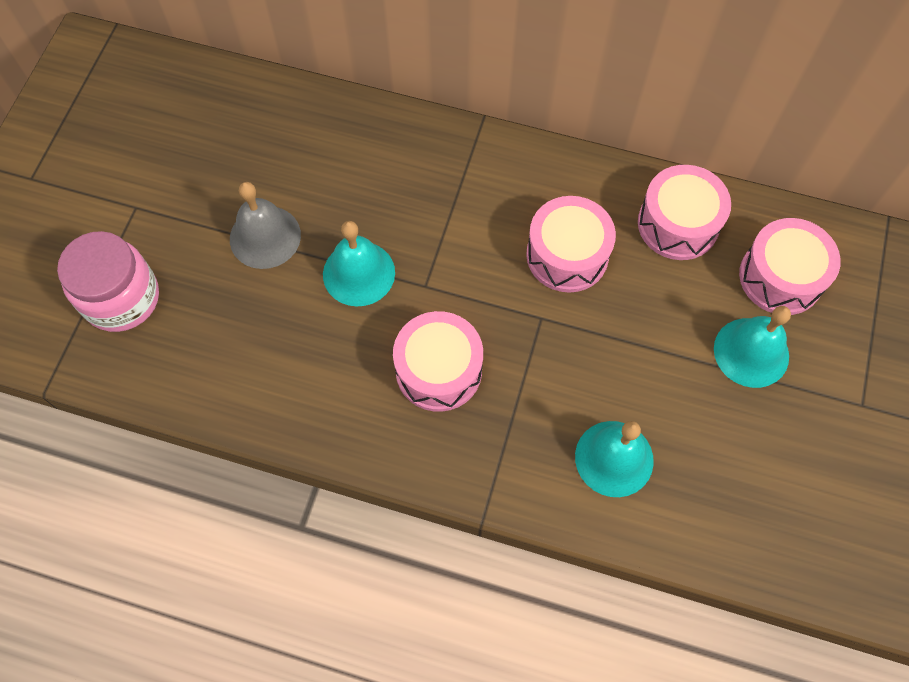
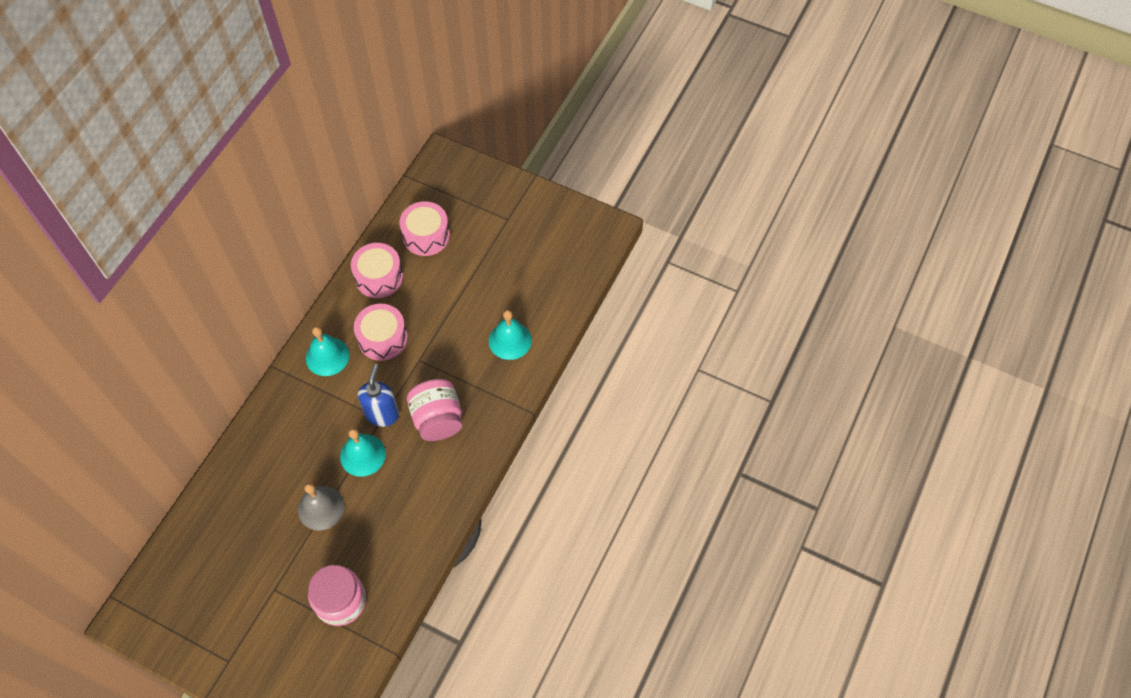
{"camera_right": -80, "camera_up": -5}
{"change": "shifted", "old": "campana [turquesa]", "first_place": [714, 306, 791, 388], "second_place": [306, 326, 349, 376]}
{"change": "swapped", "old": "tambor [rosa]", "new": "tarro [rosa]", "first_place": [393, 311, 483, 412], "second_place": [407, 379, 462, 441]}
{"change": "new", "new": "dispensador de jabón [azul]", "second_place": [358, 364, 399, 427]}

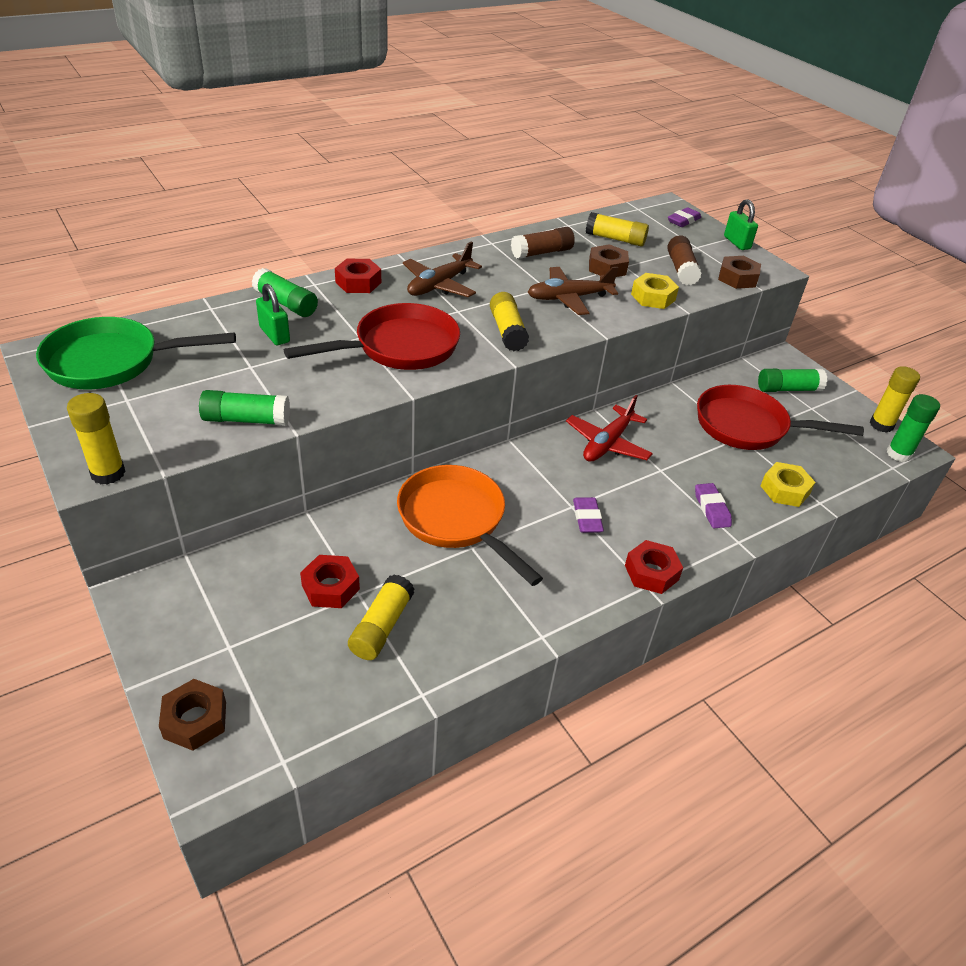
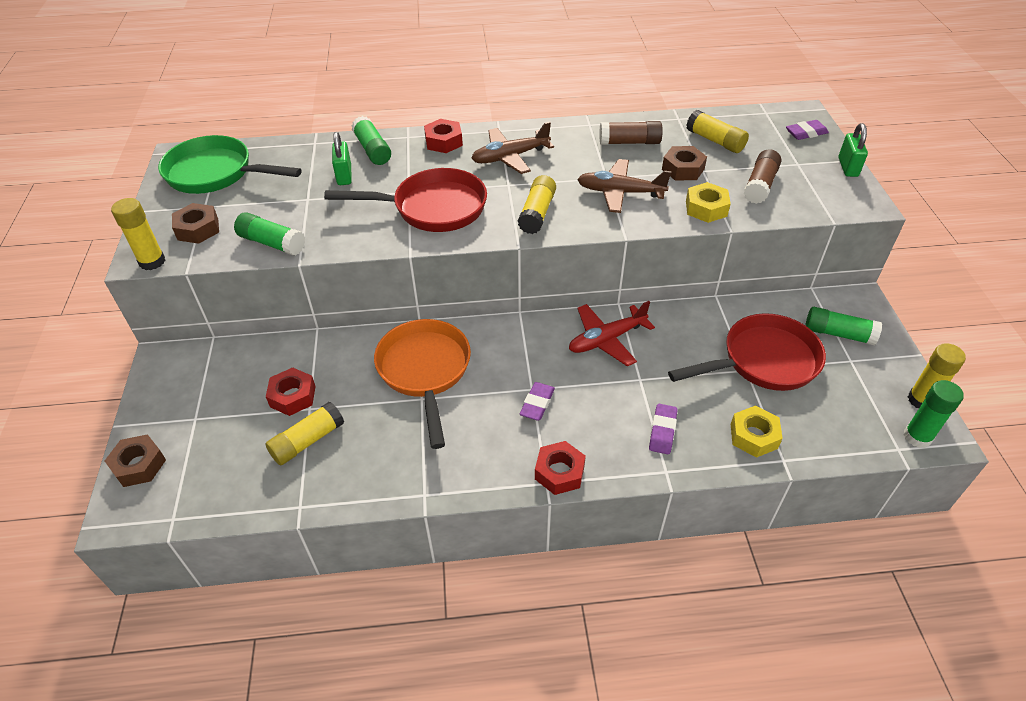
{"camera_right": 30, "camera_up": 5}
{"change": "shifted", "old": "tuerca [marrón]", "first_place": [718, 256, 761, 289], "second_place": [172, 203, 219, 244]}
{"change": "rotated", "old": "sartén [rojo]", "first_place": [697, 385, 864, 450], "second_place": [668, 313, 826, 391], "degrees": 120}

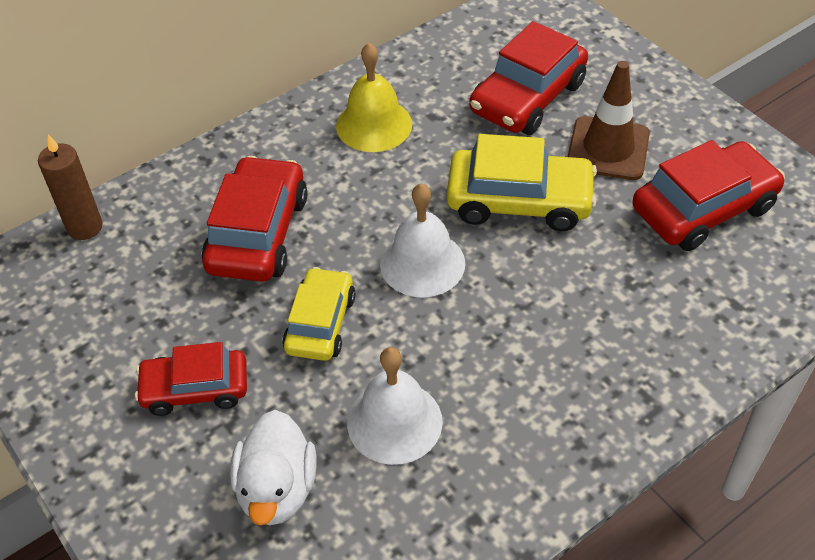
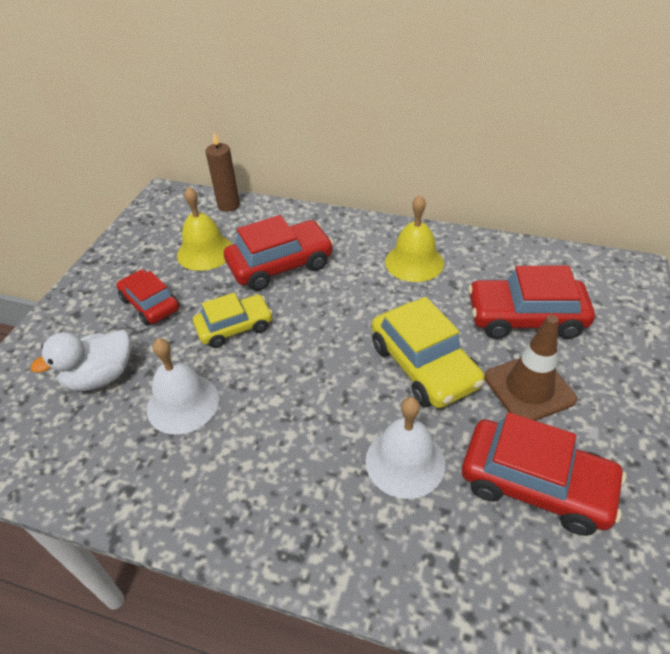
{"camera_right": 55, "camera_up": -5}
{"change": "shifted", "old": "campana [blanco]", "first_place": [380, 183, 465, 298], "second_place": [366, 397, 445, 499]}
{"change": "new", "new": "campana [amarillo]", "second_place": [177, 186, 232, 271]}

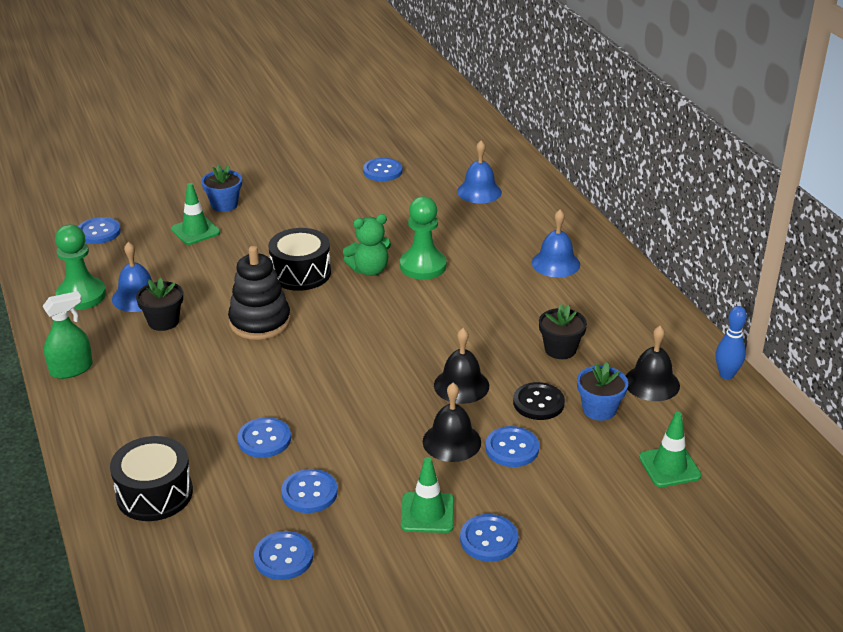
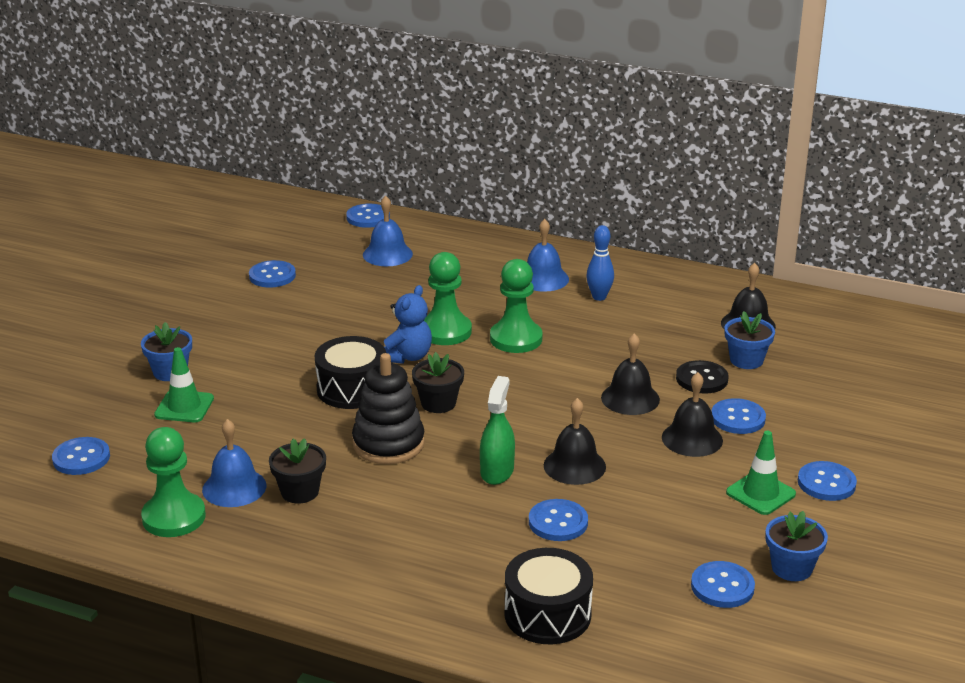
{"camera_right": -45, "camera_up": -5}
{"change": "repainted", "old": "osito [verde]", "new": "osito [azul]", "first_place": [343, 214, 391, 276], "second_place": [384, 285, 432, 364]}
{"change": "shifted", "old": "pulverizador [verde]", "first_place": [43, 291, 93, 379], "second_place": [480, 376, 515, 485]}
{"change": "shifted", "old": "maceta [negro]", "first_place": [539, 304, 587, 359], "second_place": [412, 352, 464, 413]}
{"change": "shifted", "old": "bolo [azul]", "first_place": [716, 306, 747, 380], "second_place": [586, 225, 614, 301]}
{"change": "gone", "old": "cono de tráfico [verde]", "first_place": [639, 412, 702, 487]}
{"change": "shifted", "old": "botón [azul]", "first_place": [281, 469, 338, 513], "second_place": [346, 204, 390, 228]}
{"change": "new", "new": "peón [verde]", "second_place": [490, 259, 543, 353]}
{"change": "new", "new": "campana [negro]", "second_place": [544, 398, 606, 485]}
{"change": "new", "new": "maceta [azul]", "second_place": [766, 511, 828, 581]}

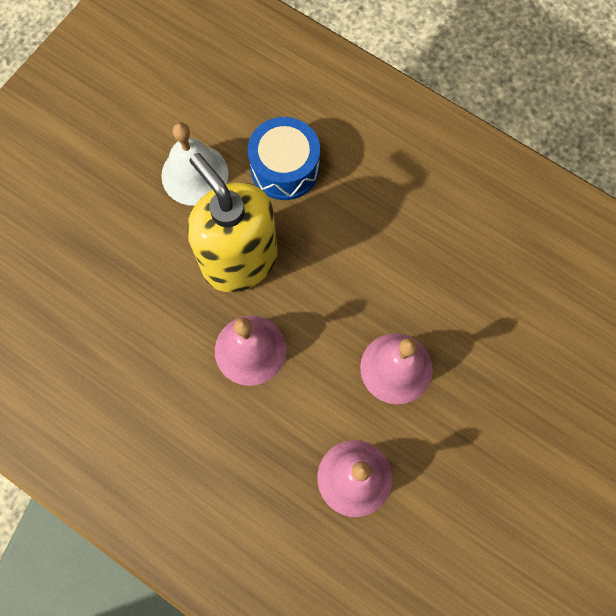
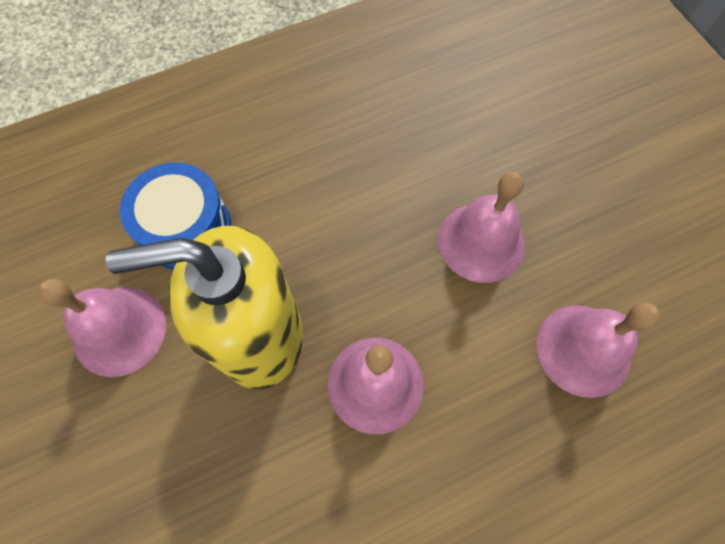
{"camera_right": -60, "camera_up": -5}
{"change": "repainted", "old": "campana [blanco]", "new": "campana [rosa]", "first_place": [161, 122, 229, 206], "second_place": [38, 279, 166, 377]}

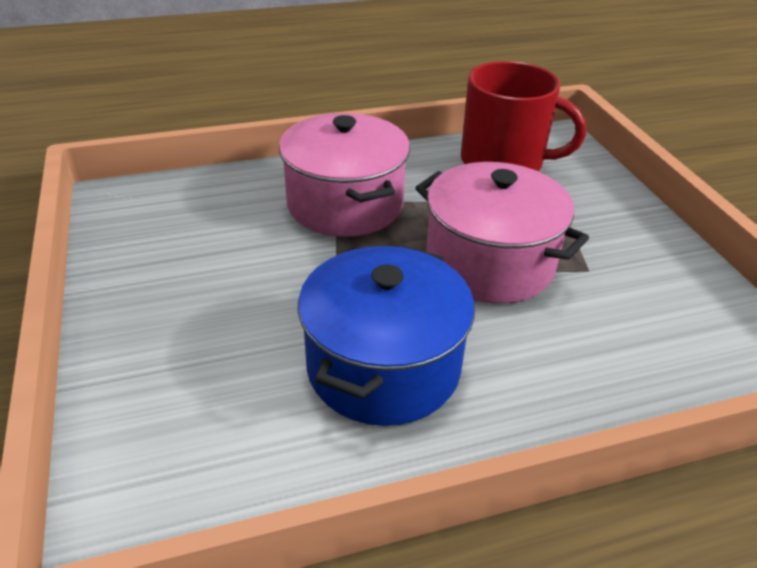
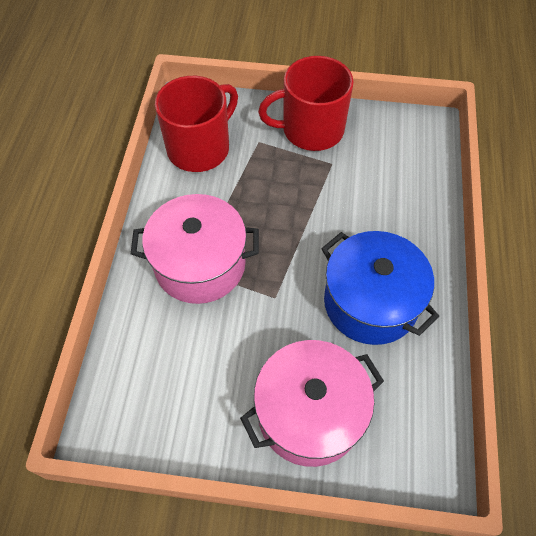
{"camera_right": -65, "camera_up": 20}
{"change": "shifted", "old": "olla [rosa]", "first_place": [415, 162, 589, 304], "second_place": [240, 340, 384, 467]}
{"change": "new", "new": "taza [rojo]", "second_place": [258, 56, 354, 151]}

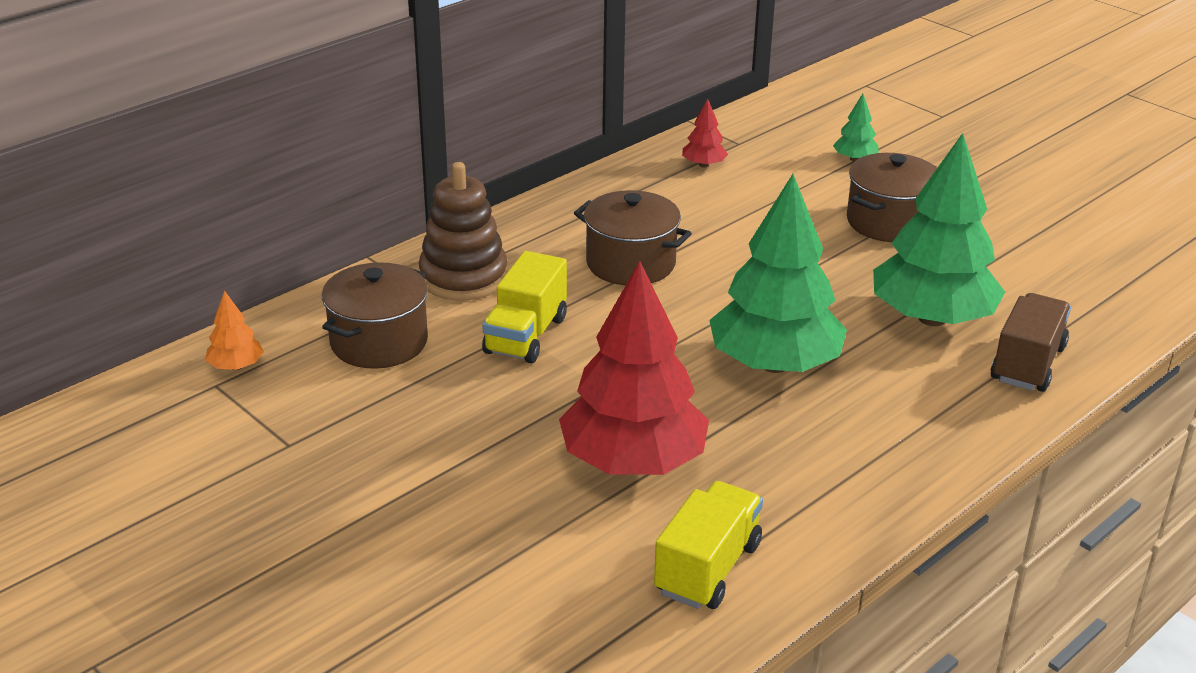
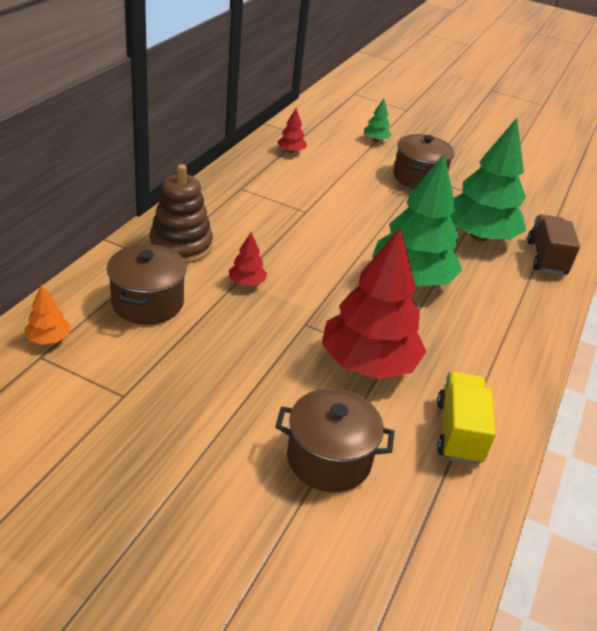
{"camera_right": -25, "camera_up": 5}
{"change": "shifted", "old": "olla [marrón]", "first_place": [574, 190, 692, 286], "second_place": [275, 388, 395, 492]}
{"change": "swapped", "old": "camión [amarillo]", "new": "árbol [rojo]", "first_place": [482, 251, 567, 363], "second_place": [229, 232, 267, 286]}

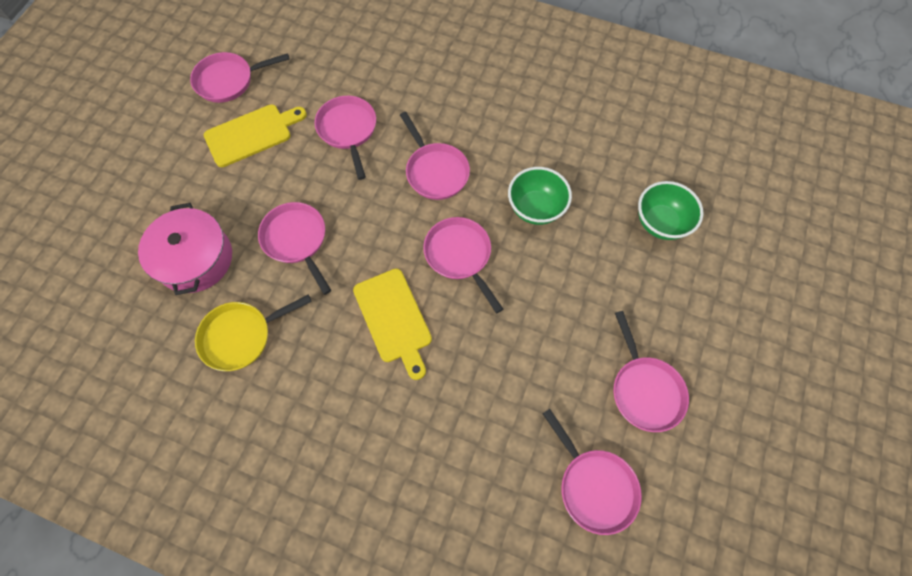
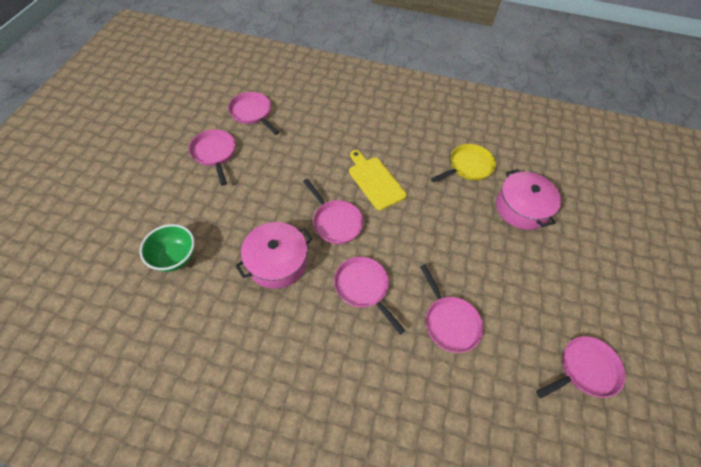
{"camera_right": 170, "camera_up": -10}
{"change": "gone", "old": "tabla de cortar [amarillo]", "first_place": [204, 104, 307, 167]}
{"change": "swapped", "old": "cuenco [verde]", "new": "olla [rosa]", "first_place": [508, 167, 572, 225], "second_place": [235, 222, 312, 289]}
{"change": "gone", "old": "sartén [rosa]", "first_place": [258, 202, 331, 295]}

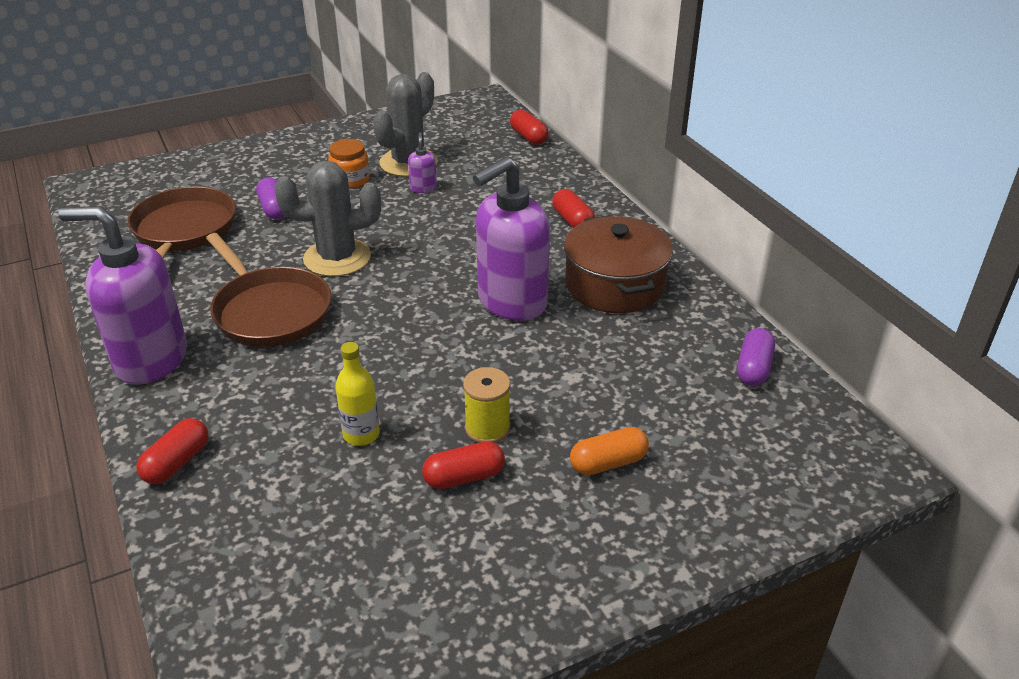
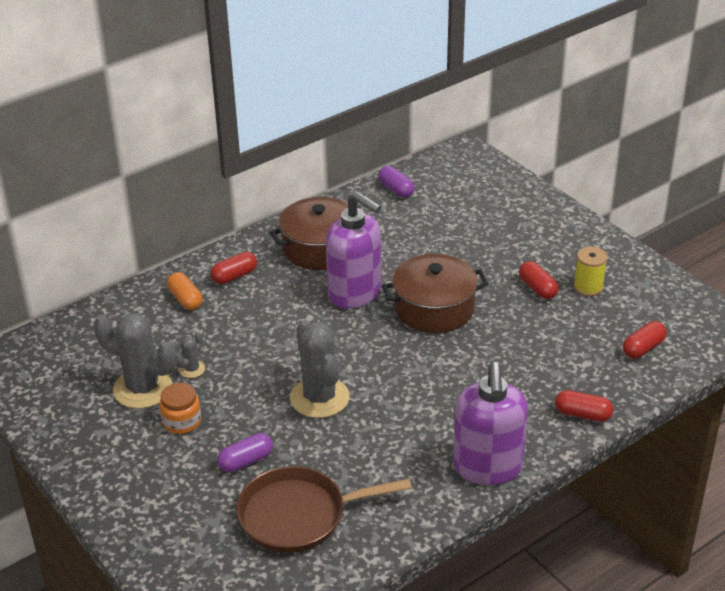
{"camera_right": -100, "camera_up": 0}
{"change": "shifted", "old": "cápsula [rojo]", "first_place": [510, 110, 549, 145], "second_place": [623, 321, 667, 359]}
{"change": "swapped", "old": "dispensador de jabón [morado]", "new": "cactus [gris]", "first_place": [408, 132, 437, 193], "second_place": [177, 332, 205, 378]}
{"change": "gone", "old": "sartén [marrón]", "first_place": [206, 233, 331, 347]}
{"change": "rotated", "old": "cápsula [morado]", "first_place": [737, 328, 775, 386], "second_place": [378, 166, 415, 198], "degrees": 45}
{"change": "gone", "old": "botella [amarillo]", "first_place": [335, 342, 380, 446]}
{"change": "shifted", "old": "carrete [amarillo]", "first_place": [463, 367, 511, 443], "second_place": [574, 246, 607, 296]}
{"change": "shifted", "old": "cápsula [naranja]", "first_place": [570, 427, 649, 475], "second_place": [167, 272, 202, 310]}
{"change": "new", "new": "olla [marrón]", "second_place": [382, 254, 488, 333]}

